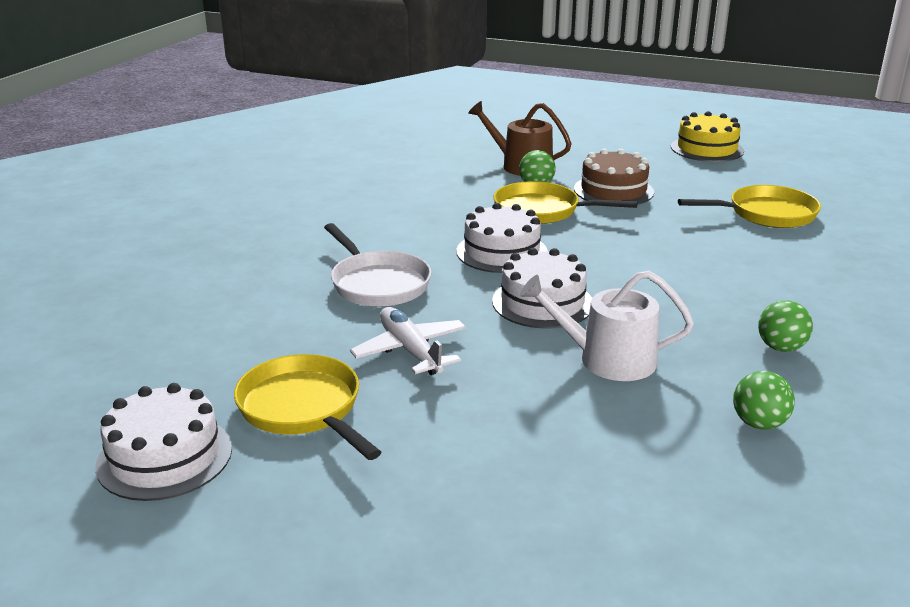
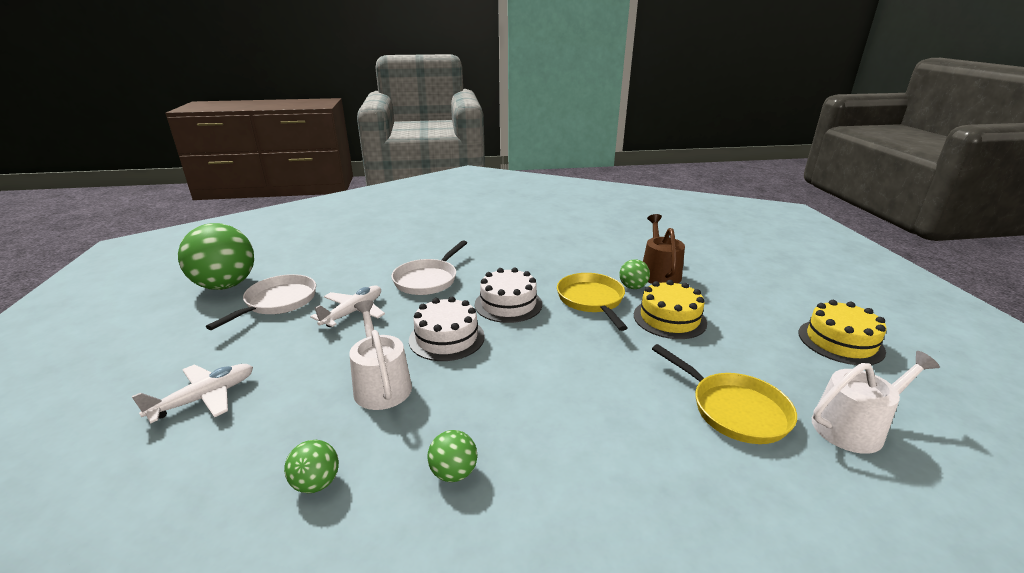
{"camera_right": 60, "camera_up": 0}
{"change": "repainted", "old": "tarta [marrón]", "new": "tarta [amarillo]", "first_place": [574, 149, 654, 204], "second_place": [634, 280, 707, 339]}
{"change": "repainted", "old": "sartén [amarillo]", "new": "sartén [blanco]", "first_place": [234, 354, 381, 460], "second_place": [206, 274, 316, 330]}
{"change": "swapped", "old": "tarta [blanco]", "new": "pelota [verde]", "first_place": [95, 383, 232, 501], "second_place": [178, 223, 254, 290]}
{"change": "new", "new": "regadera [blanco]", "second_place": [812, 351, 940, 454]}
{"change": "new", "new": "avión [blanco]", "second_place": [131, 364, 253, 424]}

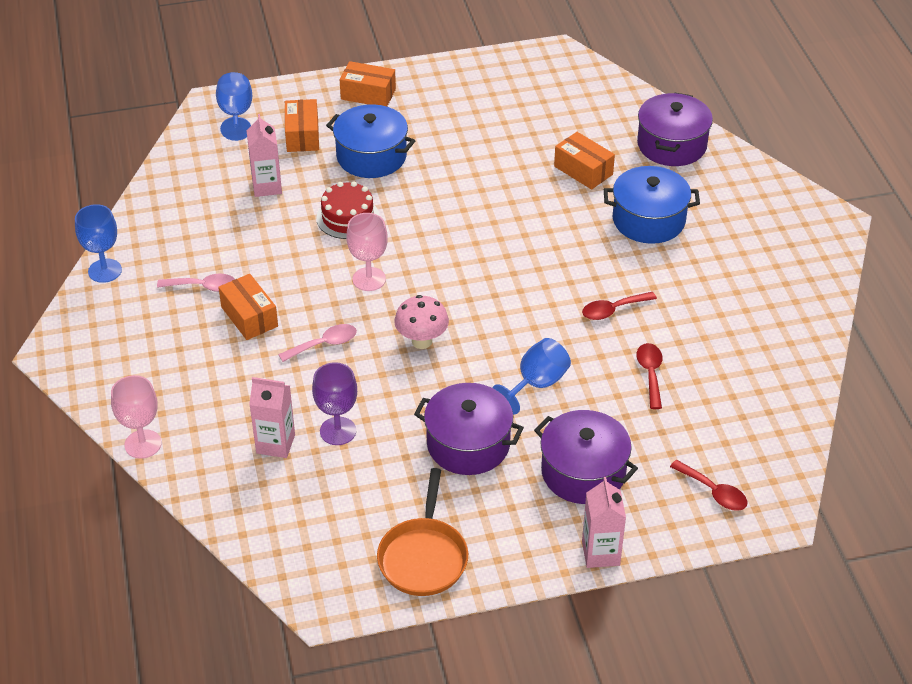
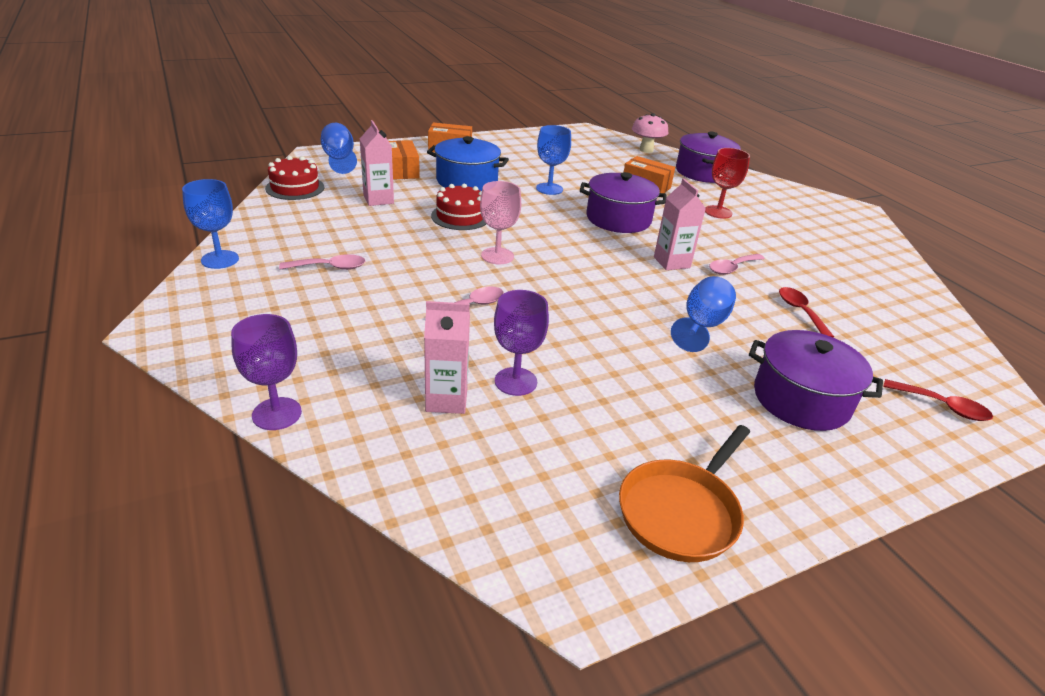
{"camera_right": -15, "camera_up": -10}
{"change": "swapped", "old": "olla [azul]", "new": "copa [rojo]", "first_place": [604, 166, 700, 244], "second_place": [705, 148, 750, 219]}
{"change": "gone", "old": "caja [naranja]", "first_place": [218, 274, 278, 340]}
{"change": "repainted", "old": "cuchara [rojo]", "new": "cuchara [rosa]", "first_place": [582, 292, 657, 320], "second_place": [709, 254, 765, 275]}
{"change": "shifted", "old": "seta [rosa]", "first_place": [394, 295, 449, 349], "second_place": [632, 113, 668, 153]}
{"change": "repainted", "old": "copa [rosa]", "new": "copa [morado]", "first_place": [111, 375, 162, 459], "second_place": [231, 314, 302, 430]}
{"change": "shifted", "old": "olla [morado]", "first_place": [414, 383, 524, 475], "second_place": [580, 172, 667, 233]}
{"change": "rotated", "old": "sartén [naranja]", "first_place": [377, 468, 468, 596], "second_place": [619, 425, 750, 562], "degrees": 45}
{"change": "shifted", "old": "cartón de leche [rosa]", "first_place": [582, 477, 626, 568], "second_place": [654, 179, 706, 270]}
{"change": "new", "new": "copa [azul]", "second_place": [536, 125, 571, 195]}
{"change": "new", "new": "tarta [rojo]", "second_place": [265, 156, 324, 200]}

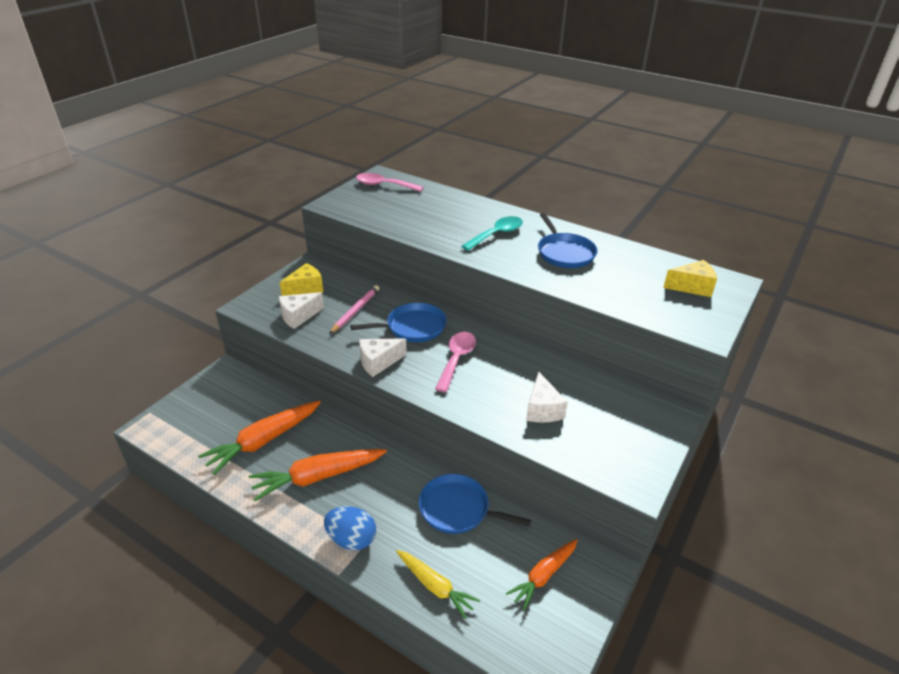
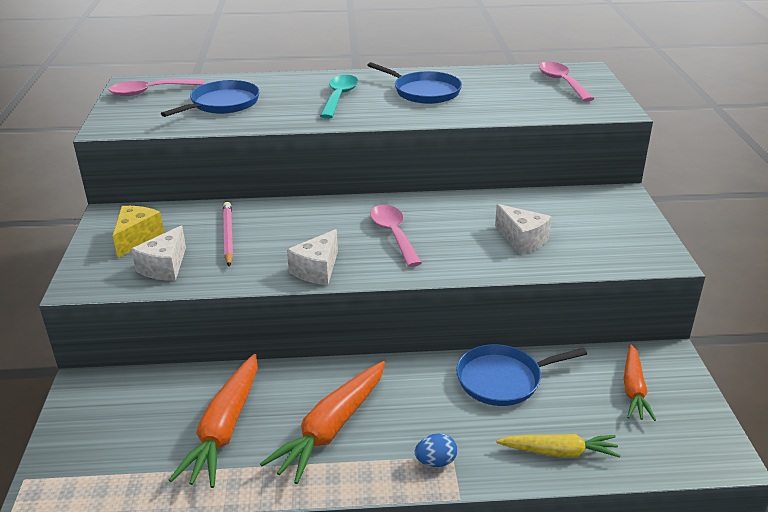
{"camera_right": -35, "camera_up": -5}
{"change": "swapped", "old": "queso [amarillo]", "new": "cuchara [rosa]", "first_place": [663, 260, 717, 297], "second_place": [539, 62, 595, 102]}
{"change": "shifted", "old": "sartén [azul]", "first_place": [350, 303, 447, 342], "second_place": [161, 80, 260, 117]}
{"change": "scaled", "old": "huevo [azul]", "first_place": [324, 506, 376, 550], "second_place": [415, 433, 457, 467], "factor": 0.63}

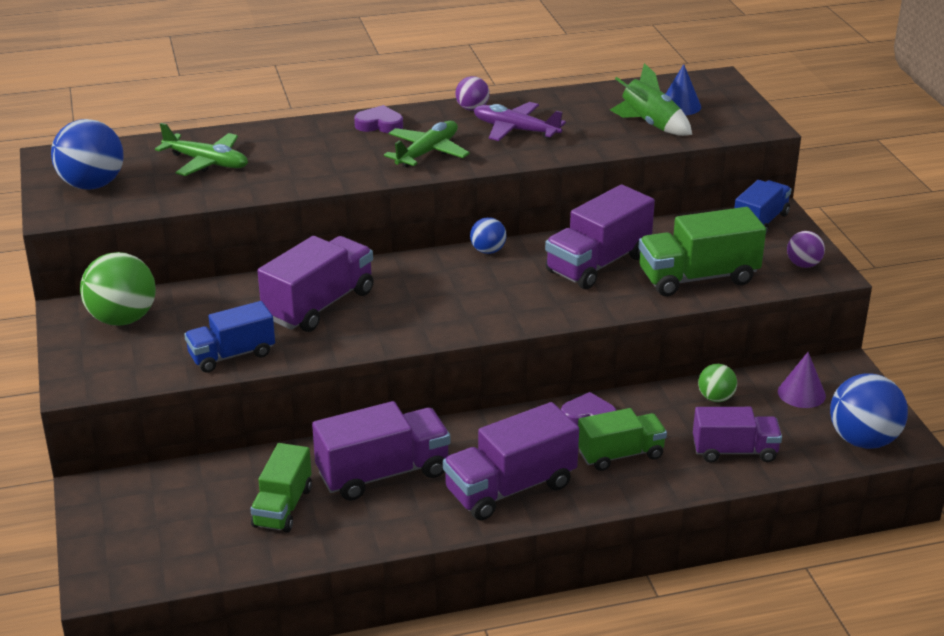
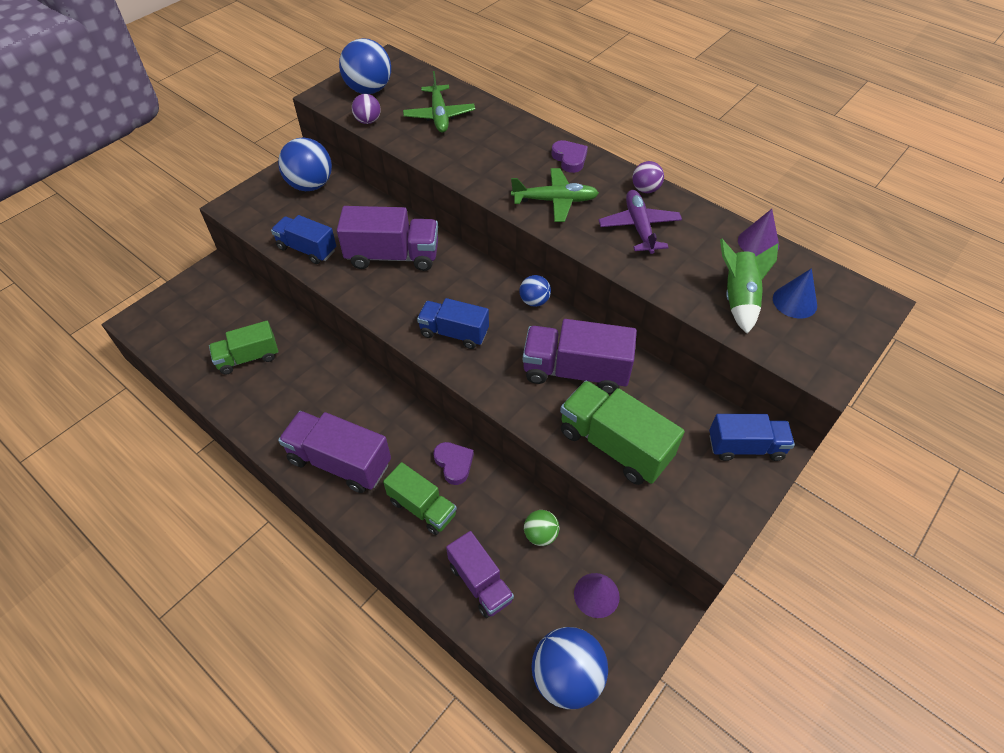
{"camera_right": 55, "camera_up": 20}
{"change": "shifted", "old": "pelota [morado]", "first_place": [787, 231, 825, 268], "second_place": [352, 94, 380, 124]}
{"change": "repainted", "old": "pelota [verde]", "new": "pelota [azul]", "first_place": [80, 252, 156, 326], "second_place": [278, 138, 332, 191]}
{"change": "gone", "old": "camión [morado]", "first_place": [312, 401, 450, 501]}
{"change": "new", "new": "cono [morado]", "second_place": [738, 209, 779, 256]}
{"change": "new", "new": "camión [azul]", "second_place": [417, 298, 489, 349]}

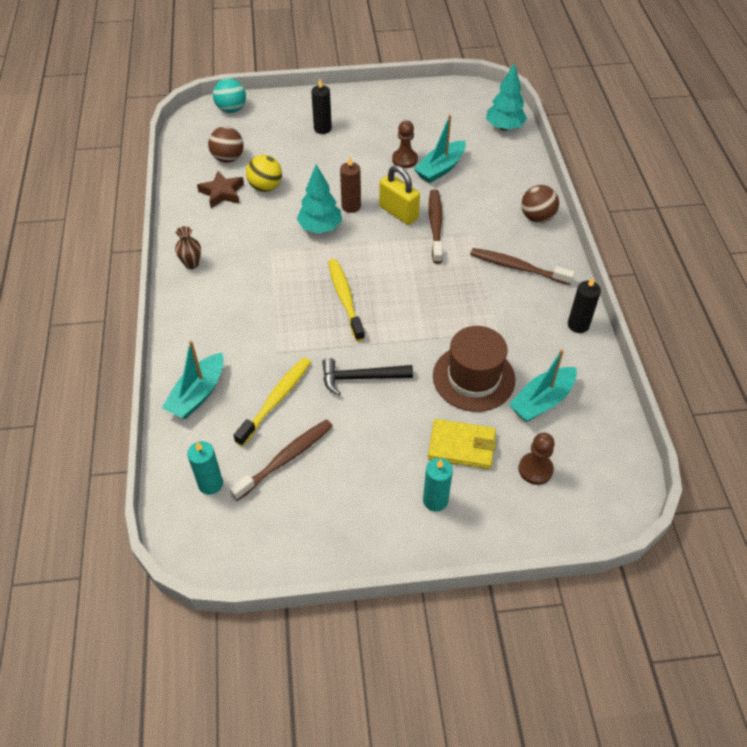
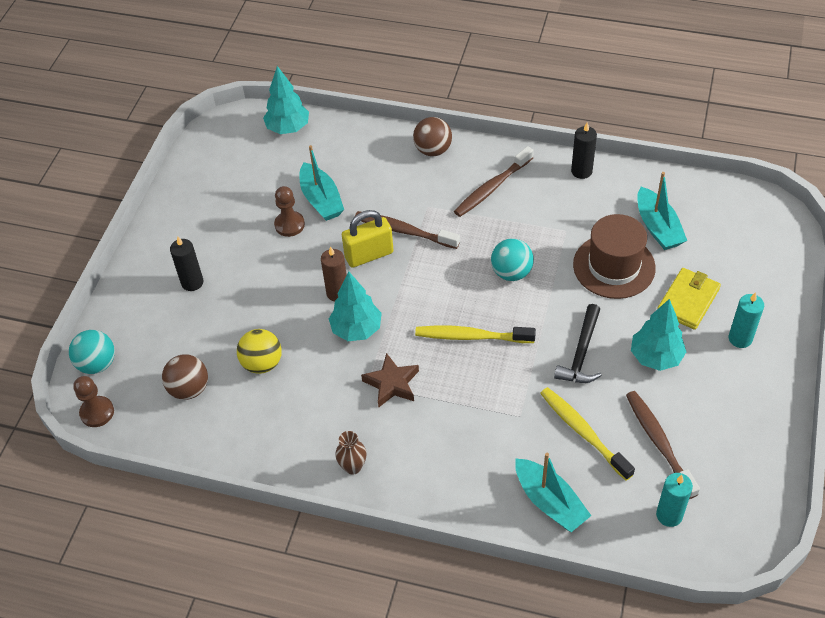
{"camera_right": -65, "camera_up": 0}
{"change": "shifted", "old": "estrella [marrón]", "first_place": [197, 171, 244, 208], "second_place": [361, 353, 419, 408]}
{"change": "shifted", "old": "peón [marrón]", "first_place": [518, 433, 555, 485], "second_place": [73, 376, 114, 427]}
{"change": "new", "new": "pelota [turquesa]", "second_place": [491, 238, 534, 281]}
{"change": "new", "new": "árbol [turquesa]", "second_place": [631, 299, 686, 371]}

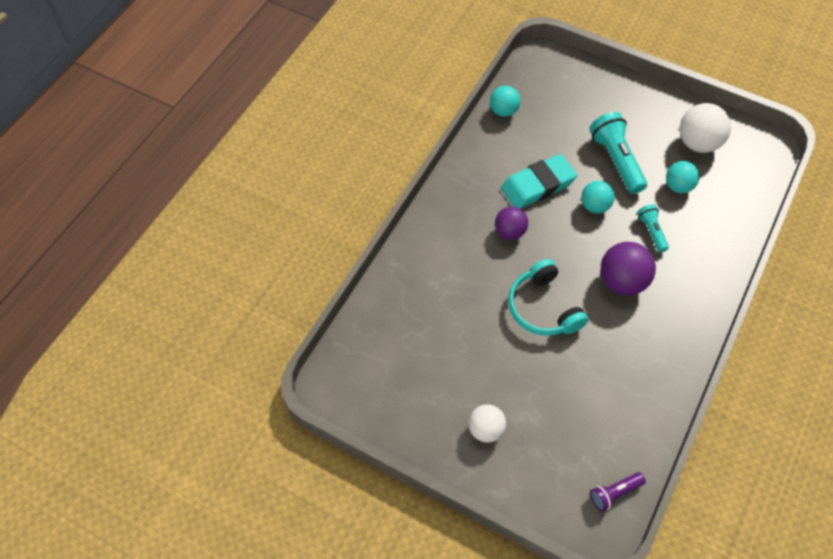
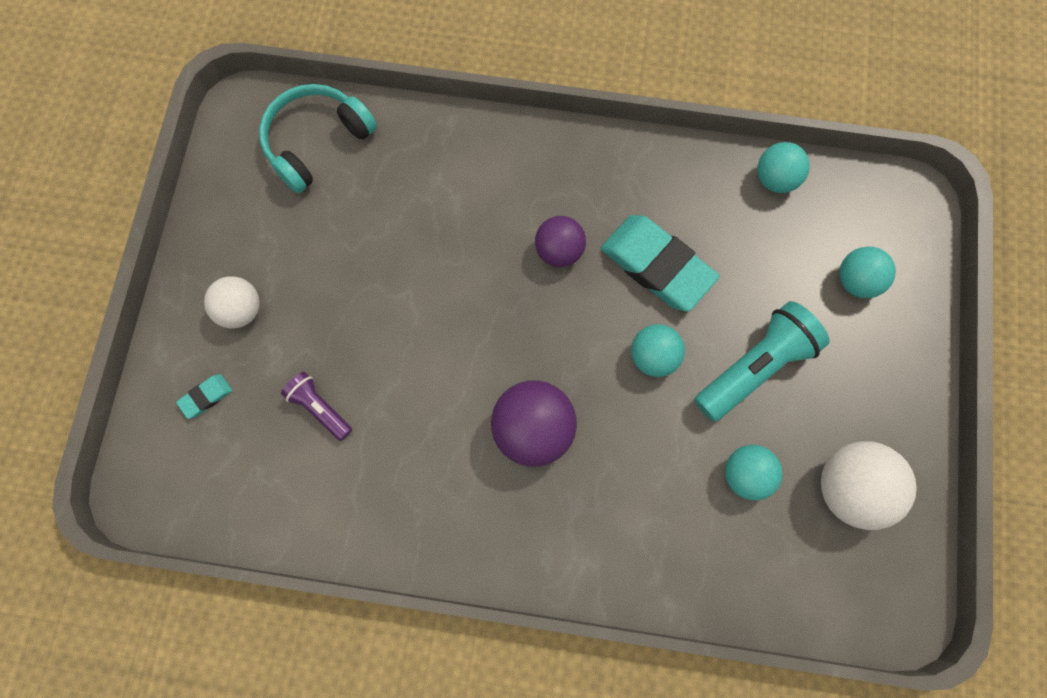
{"camera_right": 70, "camera_up": 15}
{"change": "gone", "old": "lámpara de mano [turquesa]", "first_place": [637, 204, 669, 252]}
{"change": "shifted", "old": "auriculares [turquesa]", "first_place": [508, 259, 588, 336], "second_place": [259, 84, 377, 193]}
{"change": "shifted", "old": "lámpara de mano [morado]", "first_place": [590, 472, 646, 511], "second_place": [281, 372, 352, 441]}
{"change": "new", "new": "pelota [turquesa]", "second_place": [839, 246, 896, 298]}
{"change": "new", "new": "goma de borrar [turquesa]", "second_place": [176, 374, 232, 419]}

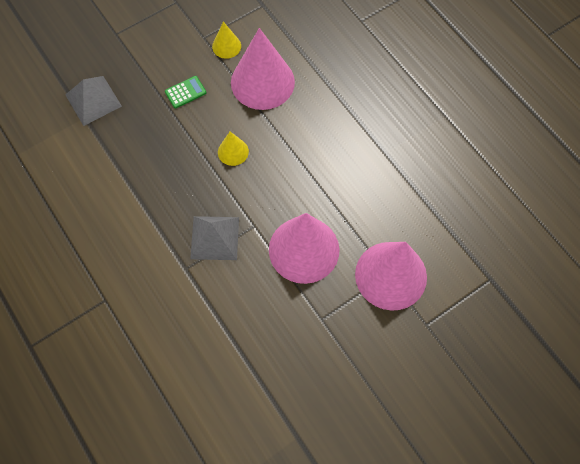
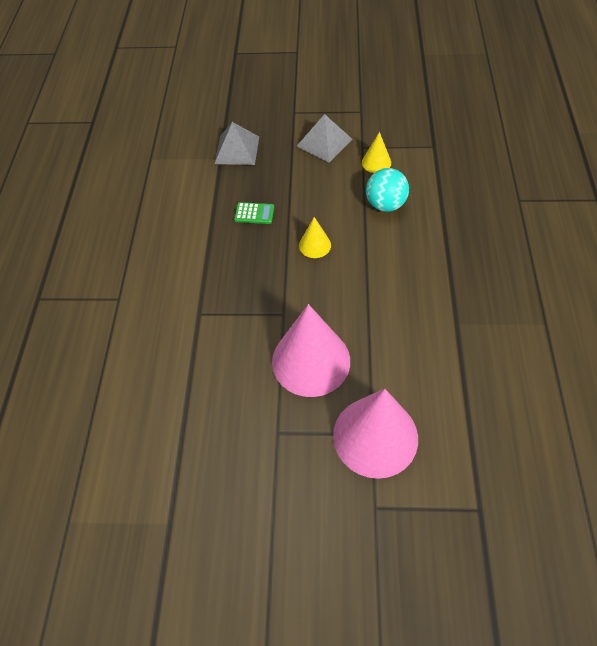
{"camera_right": 40, "camera_up": -10}
{"change": "swapped", "old": "cono [rosa]", "new": "pelota [turquesa]", "first_place": [231, 28, 295, 110], "second_place": [366, 168, 409, 212]}
{"change": "shifted", "old": "calculadora [verde]", "first_place": [165, 76, 206, 108], "second_place": [234, 202, 274, 224]}
{"change": "shifted", "old": "pirámide [gris]", "first_place": [190, 216, 239, 260], "second_place": [297, 114, 353, 162]}

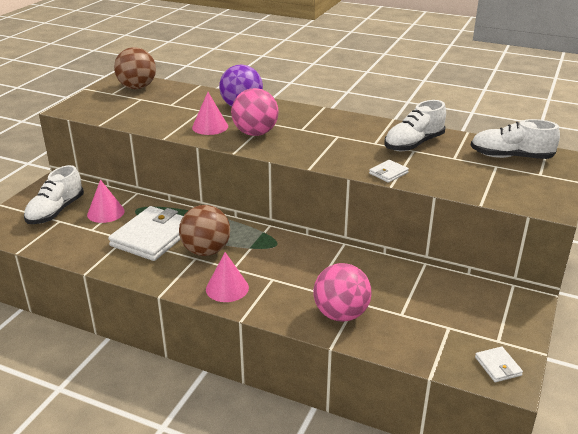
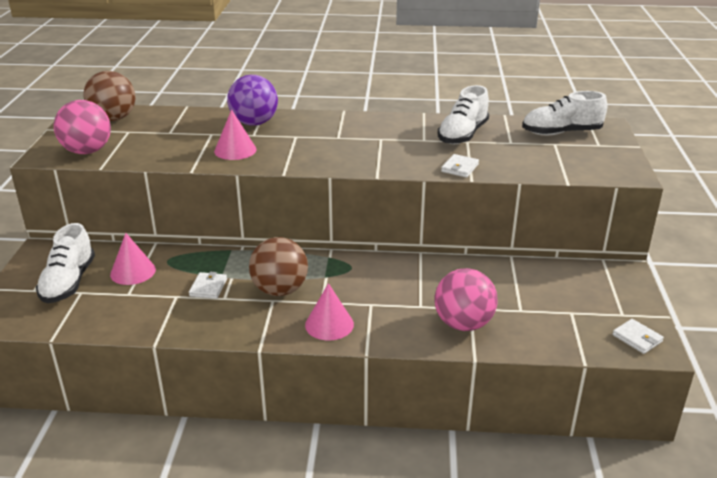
{"camera_right": -20, "camera_up": 0}
{"change": "shifted", "old": "pelota [rosa]", "first_place": [231, 88, 279, 136], "second_place": [54, 100, 111, 154]}
{"change": "scaled", "old": "cartera [blanco]", "first_place": [108, 206, 183, 261], "second_place": [189, 272, 227, 299], "factor": 0.44}

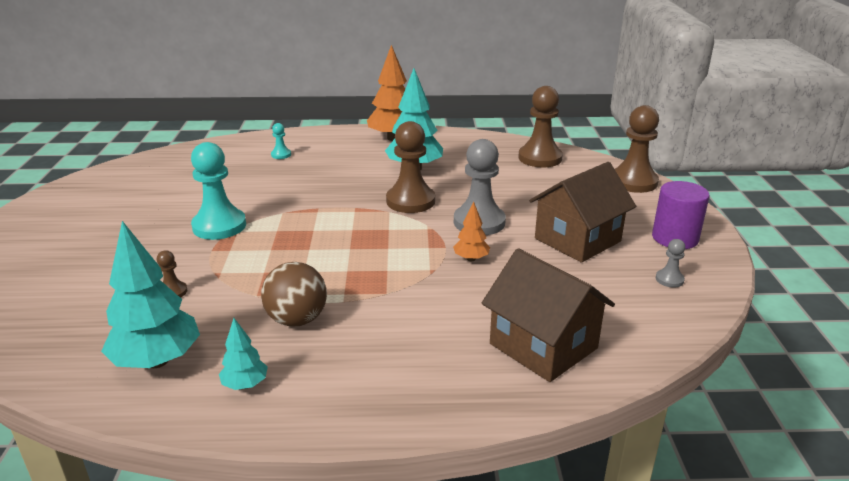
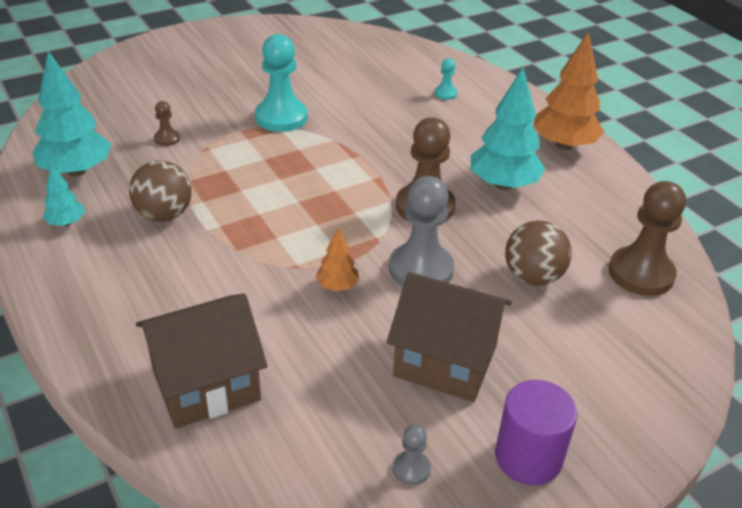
{"camera_right": 60, "camera_up": 10}
{"change": "gone", "old": "peón [marrón]", "first_place": [615, 105, 659, 193]}
{"change": "rotated", "old": "casa [marrón]", "first_place": [482, 248, 615, 382], "second_place": [136, 294, 268, 429], "degrees": 45}
{"change": "new", "new": "pelota [marrón]", "second_place": [505, 220, 572, 286]}

